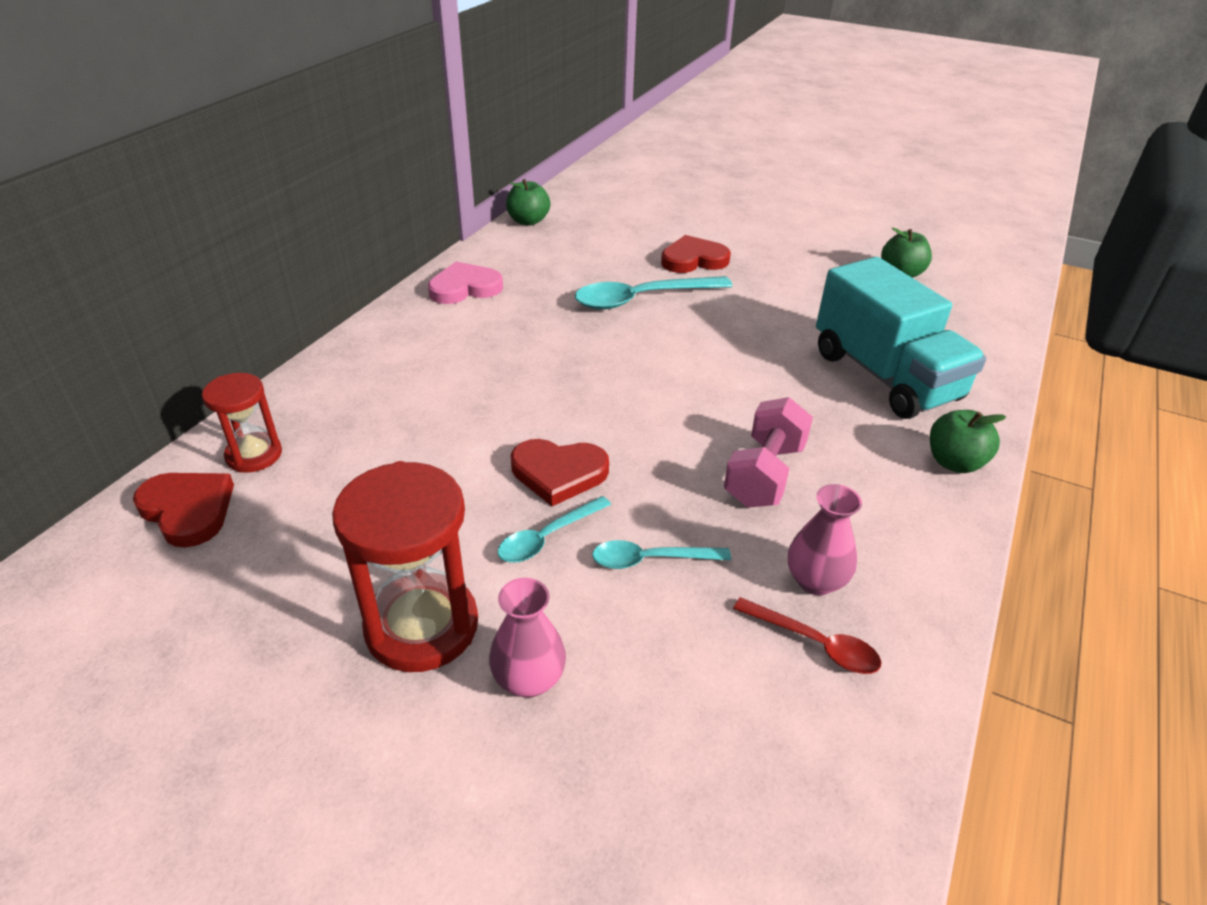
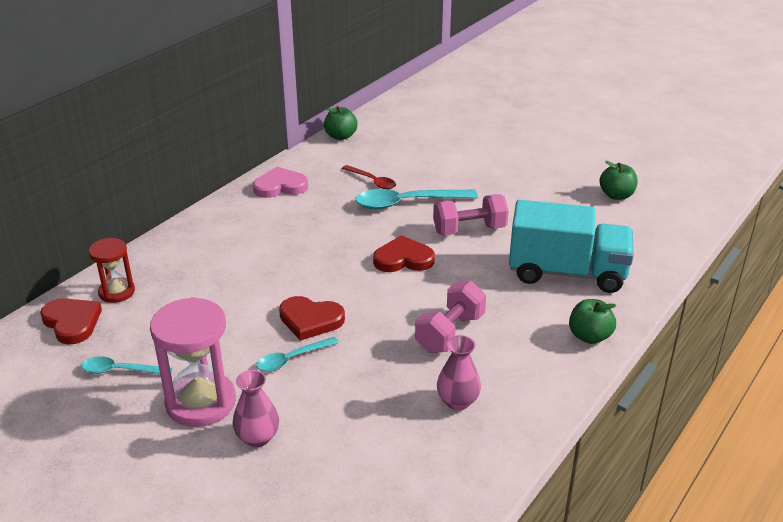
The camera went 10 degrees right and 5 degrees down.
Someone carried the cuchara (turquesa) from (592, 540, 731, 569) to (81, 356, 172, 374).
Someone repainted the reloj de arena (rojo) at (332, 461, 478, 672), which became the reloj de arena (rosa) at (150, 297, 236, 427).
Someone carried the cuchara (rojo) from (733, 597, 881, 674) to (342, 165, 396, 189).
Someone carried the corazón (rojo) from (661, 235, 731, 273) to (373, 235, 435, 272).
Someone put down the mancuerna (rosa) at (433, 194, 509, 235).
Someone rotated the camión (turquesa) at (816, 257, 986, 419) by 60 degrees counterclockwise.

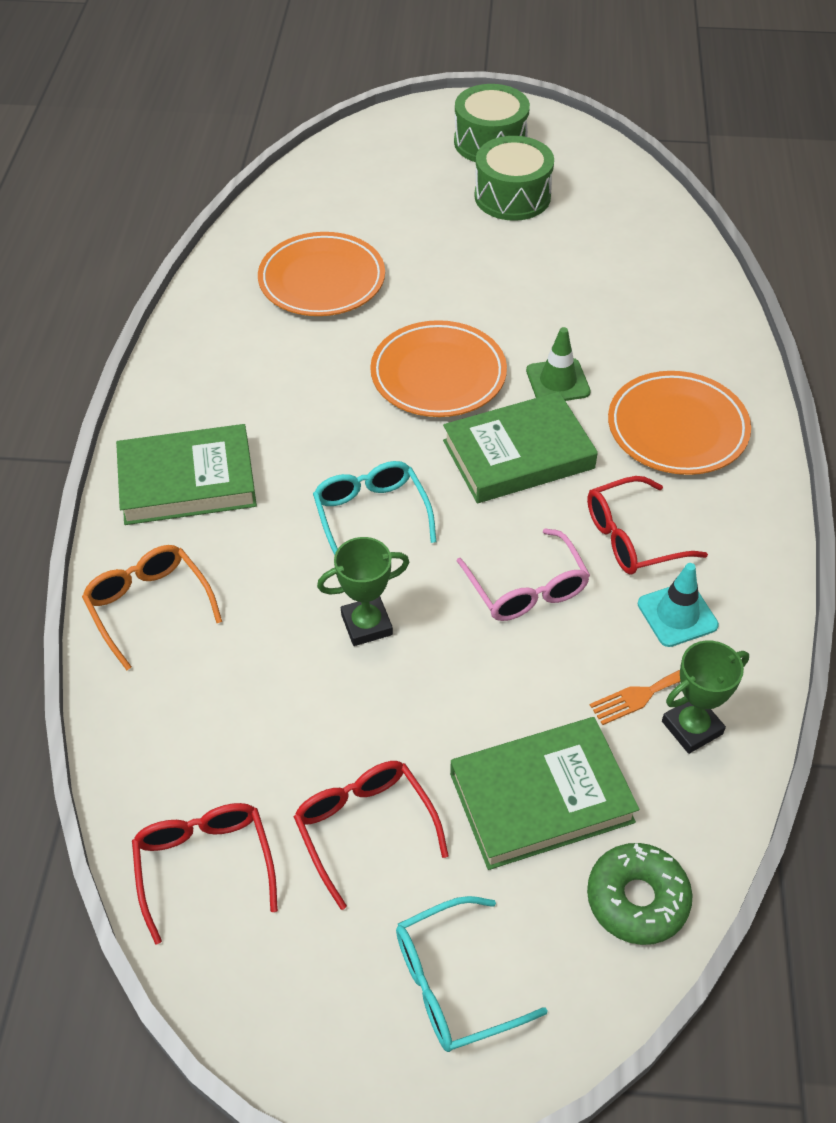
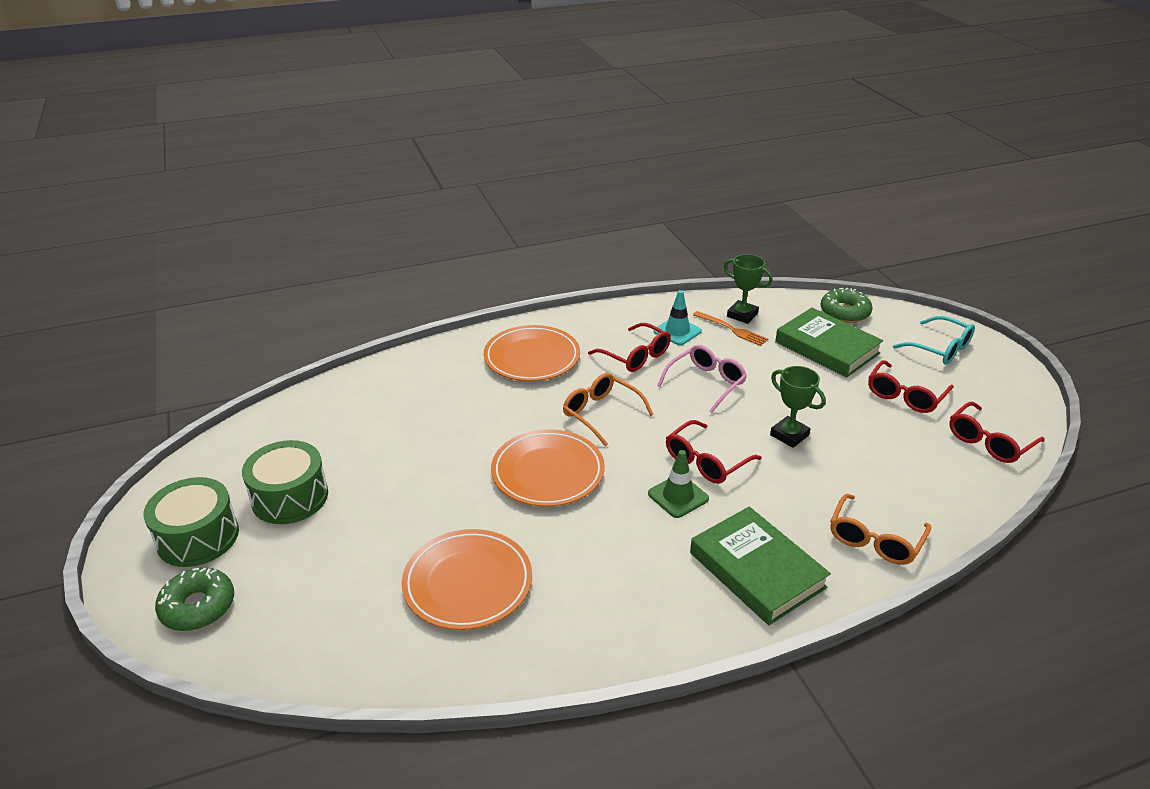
The camera went 115 degrees left and 15 degrees down.
Someone put down the rosquilla (verde) at (155, 568, 234, 631).
Someone swapped the libro (verde) at (443, 392, 598, 503) for the gafas (naranja) at (563, 373, 654, 446).
Someone carried the cono de tráfico (verde) from (526, 327, 591, 401) to (648, 450, 709, 518).
Someone repainted the gafas (turquesa) at (313, 461, 436, 555), which became the gafas (rojo) at (666, 420, 762, 484).

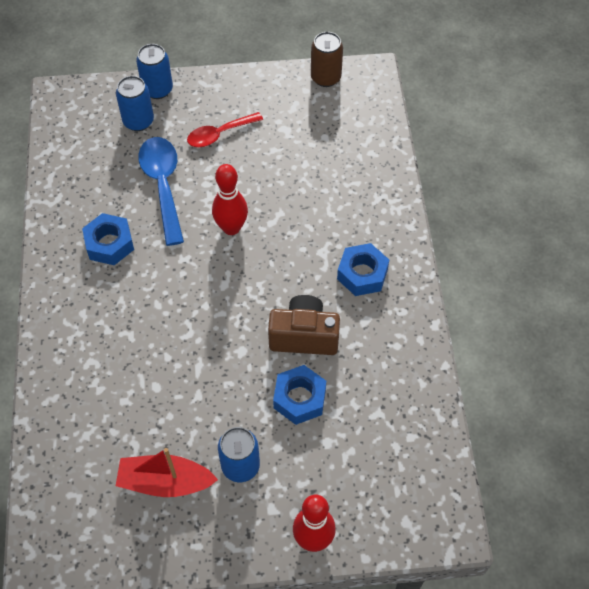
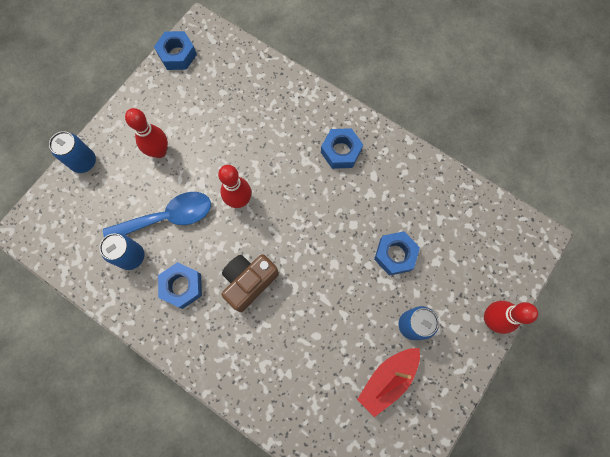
The camera went 50 degrees left and 15 degrees up.
Someone carried the lata (azul) from (116, 76, 154, 131) to (100, 233, 144, 270).
Someone rotated the cuchara (azul) at (138, 137, 184, 246) by 135 degrees clockwise.
Someone swapped the cuchara (rojo) at (187, 112, 263, 147) for the bolo (rojo) at (125, 108, 168, 158).
Someone swapped the lata (marrón) at (311, 32, 343, 87) for the tuerca (azul) at (154, 31, 197, 70).
Someone carried the cámara (marrón) from (268, 295, 340, 355) to (221, 254, 279, 312).

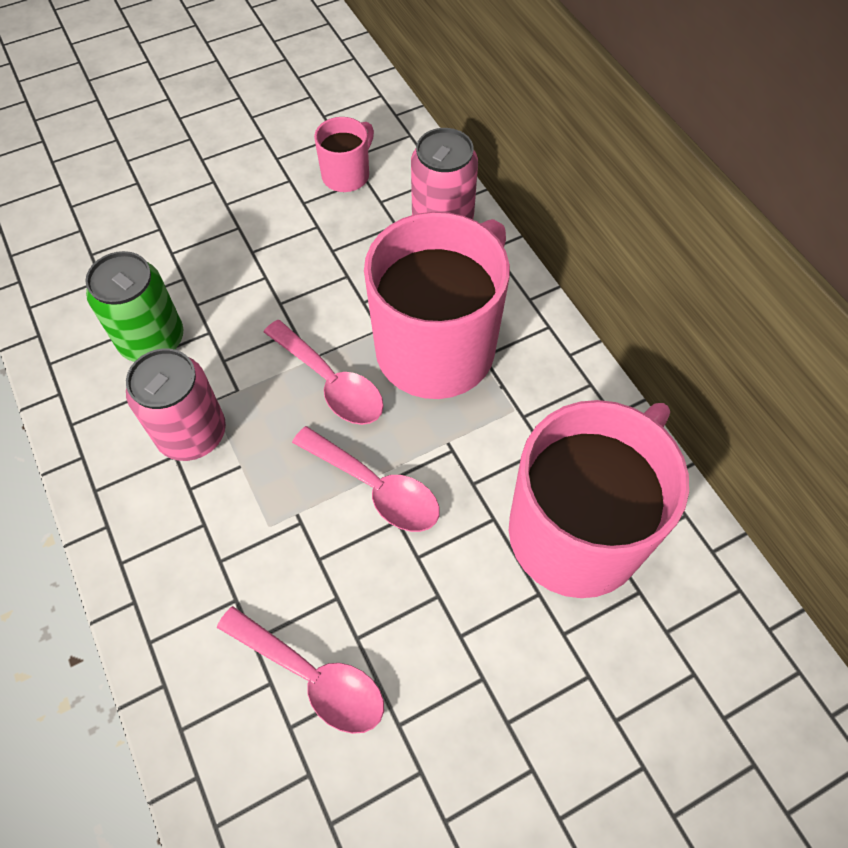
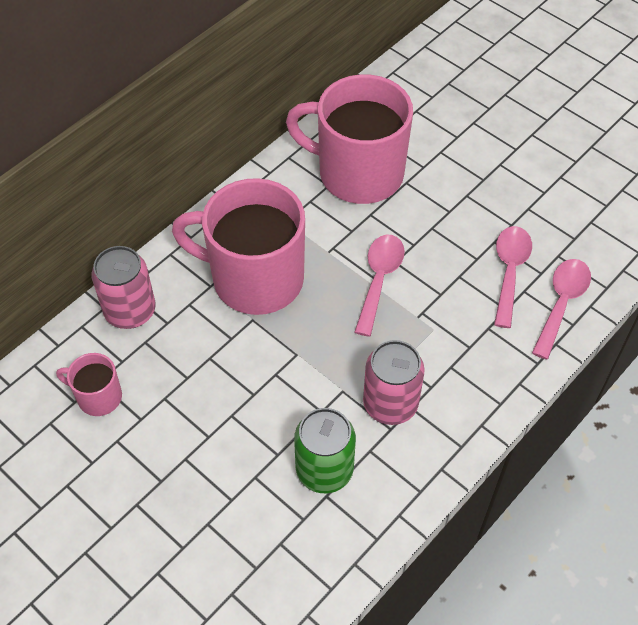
The camera went 110 degrees left and 5 degrees down.
Someone carried the cuchara (rosa) from (264, 320, 384, 425) to (532, 259, 591, 359).

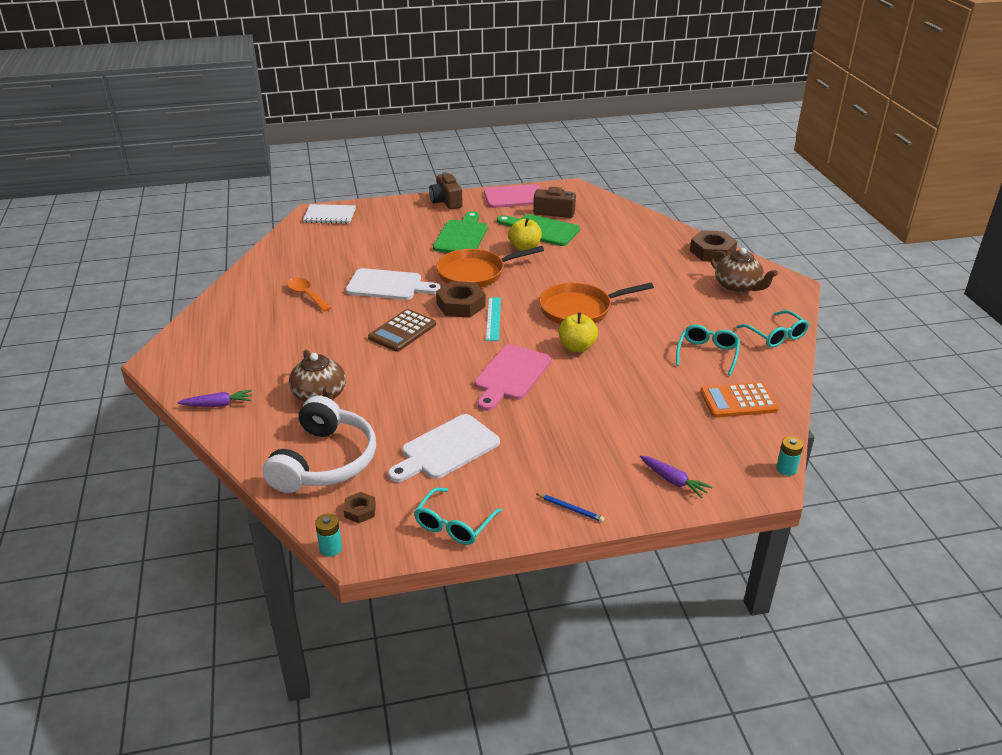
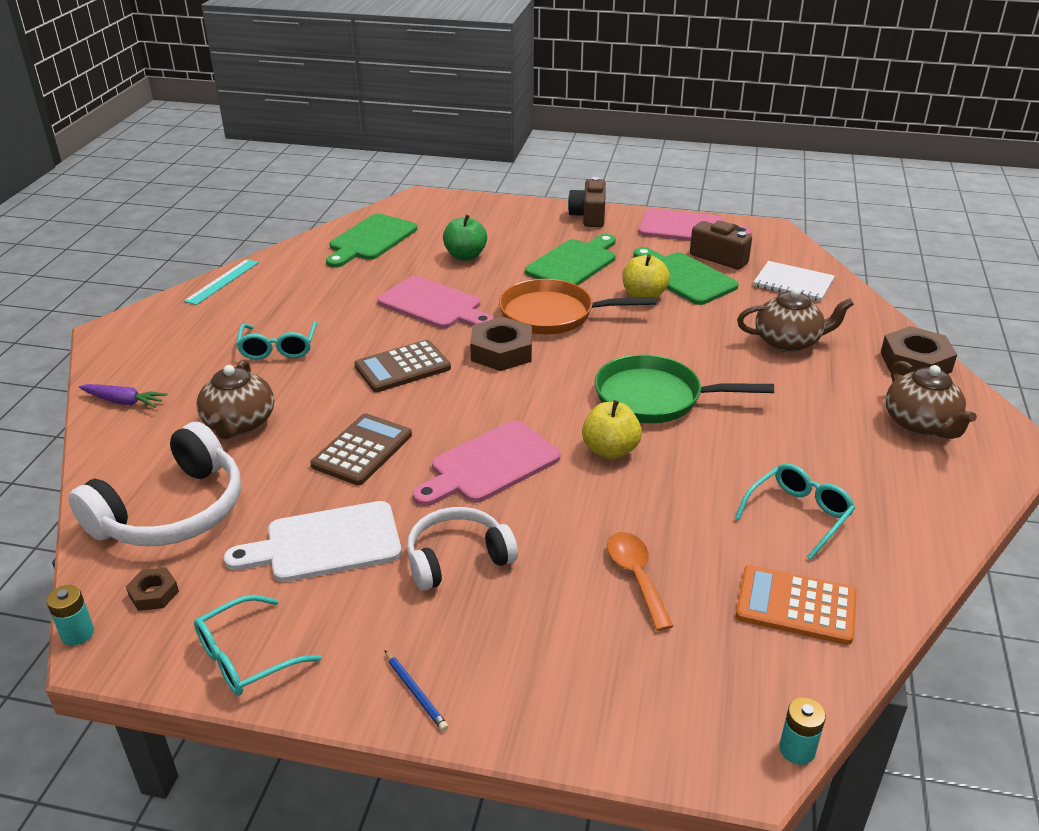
The camera went 25 degrees right and 0 degrees up.
Someone carried the regla (turquesa) from (486, 297, 501, 341) to (184, 259, 259, 305).
Someone carried the gafas (turquesa) from (736, 310, 809, 348) to (236, 321, 317, 360).
Someone put down the calculadora (marrón) at (310, 413, 412, 485).
Someone put down the tabla de cortar (verde) at (326, 214, 417, 268).
Someone repainted the tabla de cortar (blanco) at (346, 268, 441, 300), which became the tabla de cortar (rosa) at (378, 276, 494, 329).
Someone put down the auriculares (blanco) at (407, 507, 518, 591).
Someone put down the manzana (verde) at (443, 214, 487, 260).
Someone repainted the sartén (naranja) at (539, 283, 654, 324), which became the sartén (verde) at (595, 354, 774, 423).
Someone carried the cuchara (naranja) from (287, 277, 332, 311) to (607, 532, 674, 631).
Someone put down the tetera (marrón) at (737, 288, 854, 352).
Someone carried the cuaderno (blanco) from (303, 204, 356, 224) to (753, 261, 835, 302).
Someone took away the zanahoria (morado) at (640, 455, 712, 498).

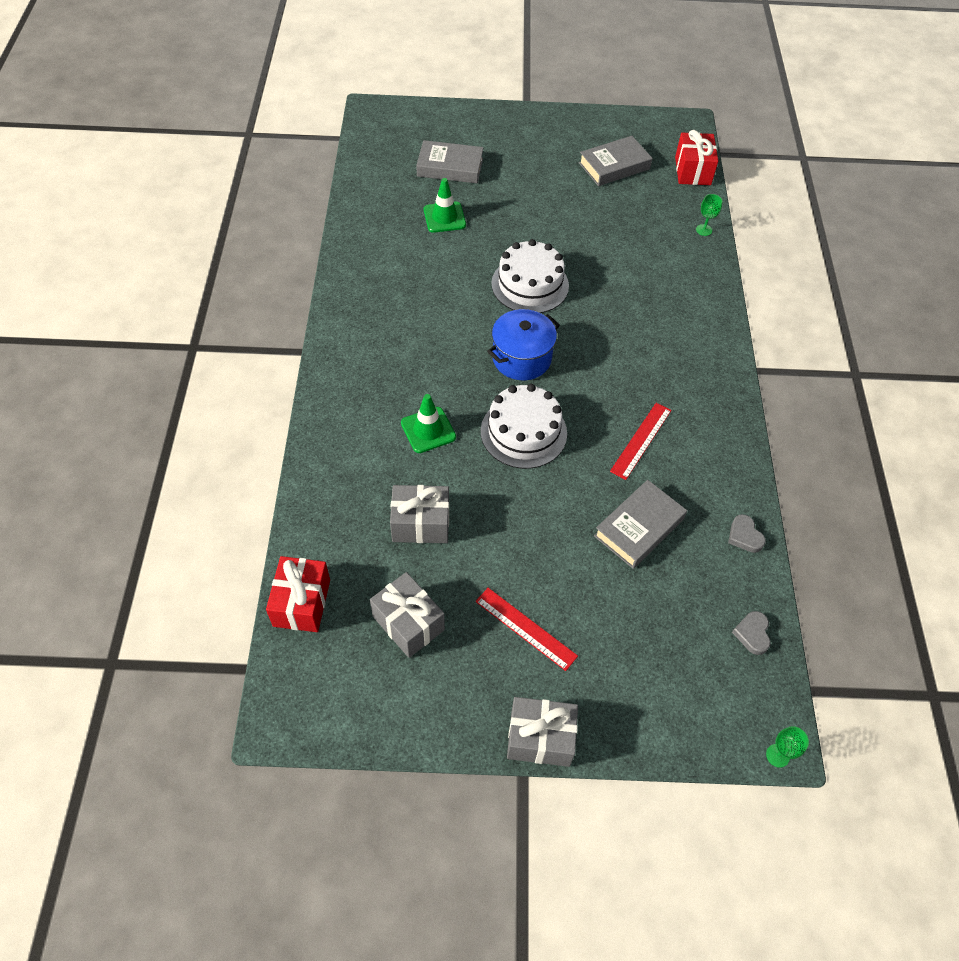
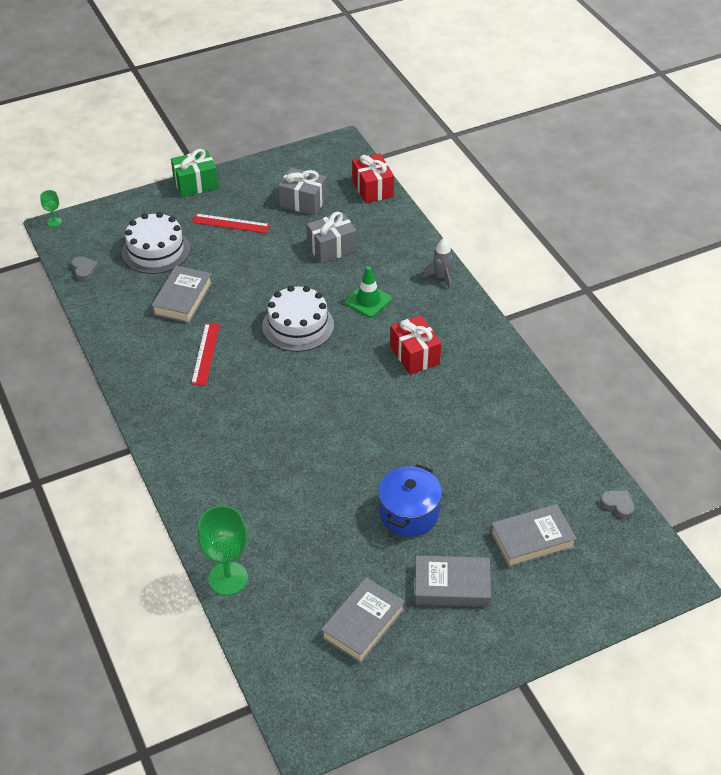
The camera went 155 degrees right and 10 degrees down.
Someone carried the tarta (blanco) from (491, 239, 569, 313) to (122, 212, 190, 274).
Someone repainted the regalo (gris) at (507, 697, 578, 767), which became the regalo (verde) at (171, 149, 218, 197).
Someone scaled the copa (verde) at (696, 194, 722, 236) by 2.10.
Someone carried the olla (azul) from (487, 309, 560, 380) to (378, 464, 442, 537).
Someone carried the regalo (rojo) from (675, 130, 718, 185) to (390, 315, 441, 375).
Someone put down the libro (gris) at (415, 555, 491, 607).
Someone put down the cohete (gris) at (423, 238, 452, 290).
Someone carried the corazón (gris) from (728, 514, 766, 553) to (600, 490, 635, 519).
Someone took away the cono de tráfico (verde) at (424, 178, 466, 233).

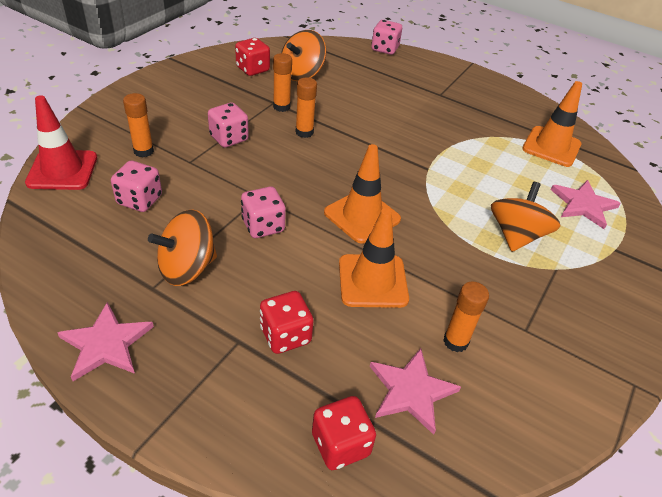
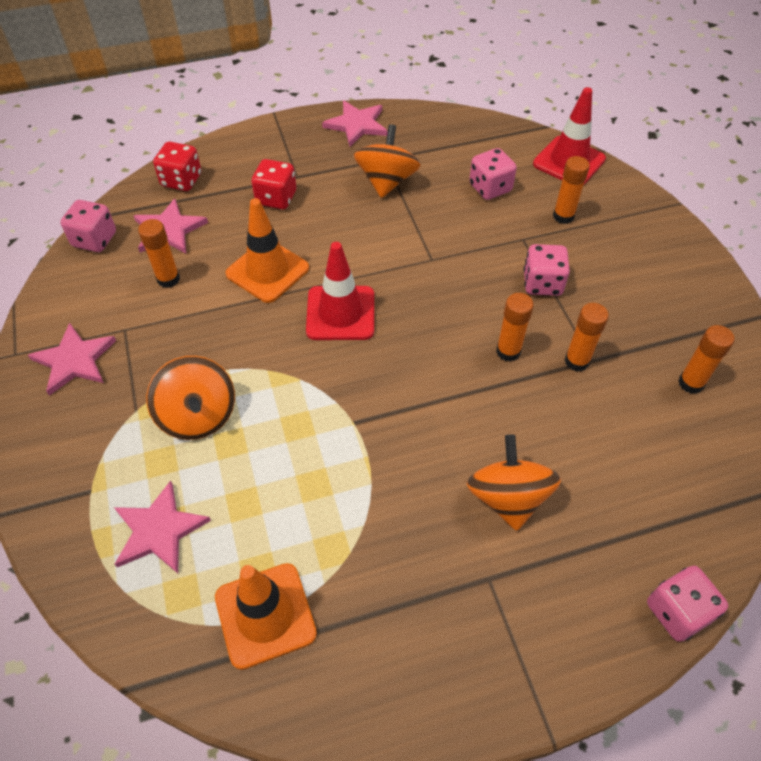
The camera went 135 degrees right and 10 degrees up.
Someone put down the estrella (rosa) at (28, 322, 116, 396).
Someone carried the dado (rosa) from (241, 187, 286, 238) to (60, 200, 116, 252).
Someone repainted the cono de tráfico (naranja) at (324, 144, 401, 243), which became the cono de tráfico (rojo) at (306, 242, 374, 340).
Someone carried the peonza (naranja) from (281, 30, 326, 81) to (467, 434, 561, 531).
Someone swapped the dado (rojo) at (235, 38, 270, 76) for the barra de pegamento (naranja) at (678, 325, 735, 394).

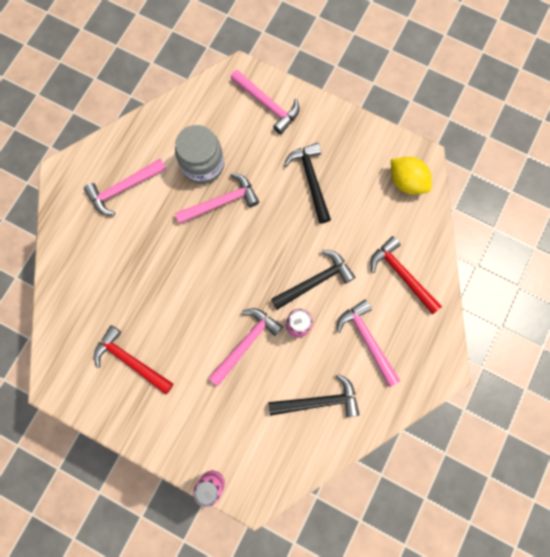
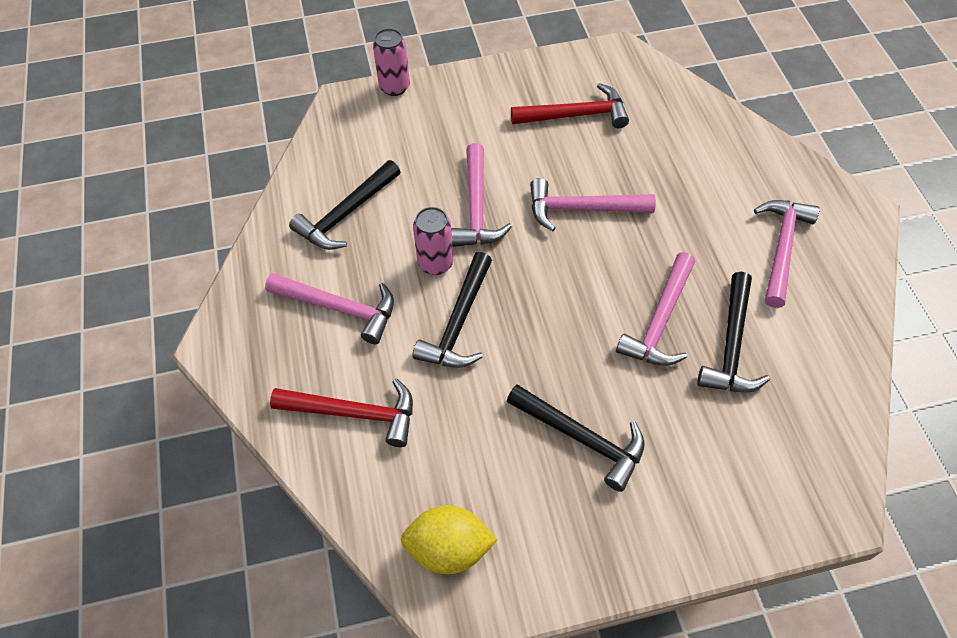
The camera went 140 degrees right and 20 degrees down.
Someone carried the martillo (rosa) from (230, 69, 299, 134) to (530, 178, 656, 231).
Someone swapped the tarro (gris) at (175, 125, 224, 184) for the martillo (negro) at (697, 272, 770, 392).

